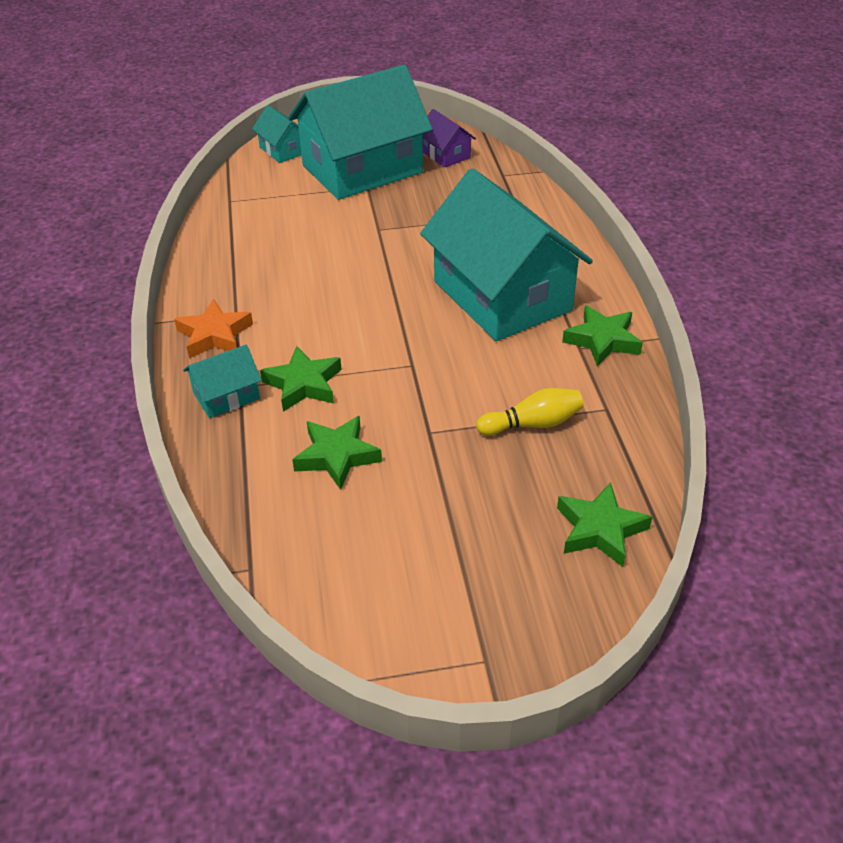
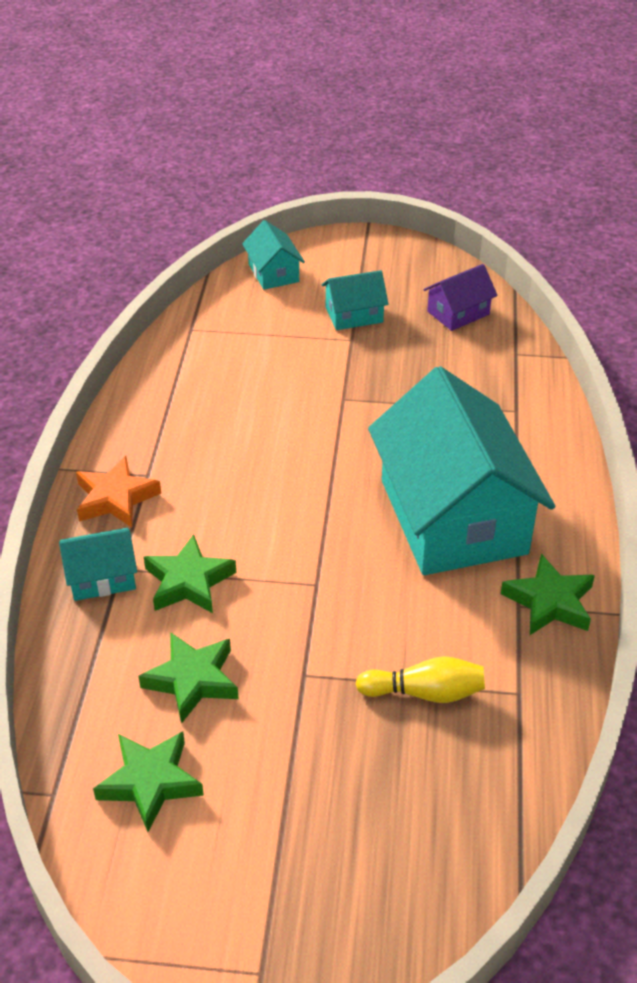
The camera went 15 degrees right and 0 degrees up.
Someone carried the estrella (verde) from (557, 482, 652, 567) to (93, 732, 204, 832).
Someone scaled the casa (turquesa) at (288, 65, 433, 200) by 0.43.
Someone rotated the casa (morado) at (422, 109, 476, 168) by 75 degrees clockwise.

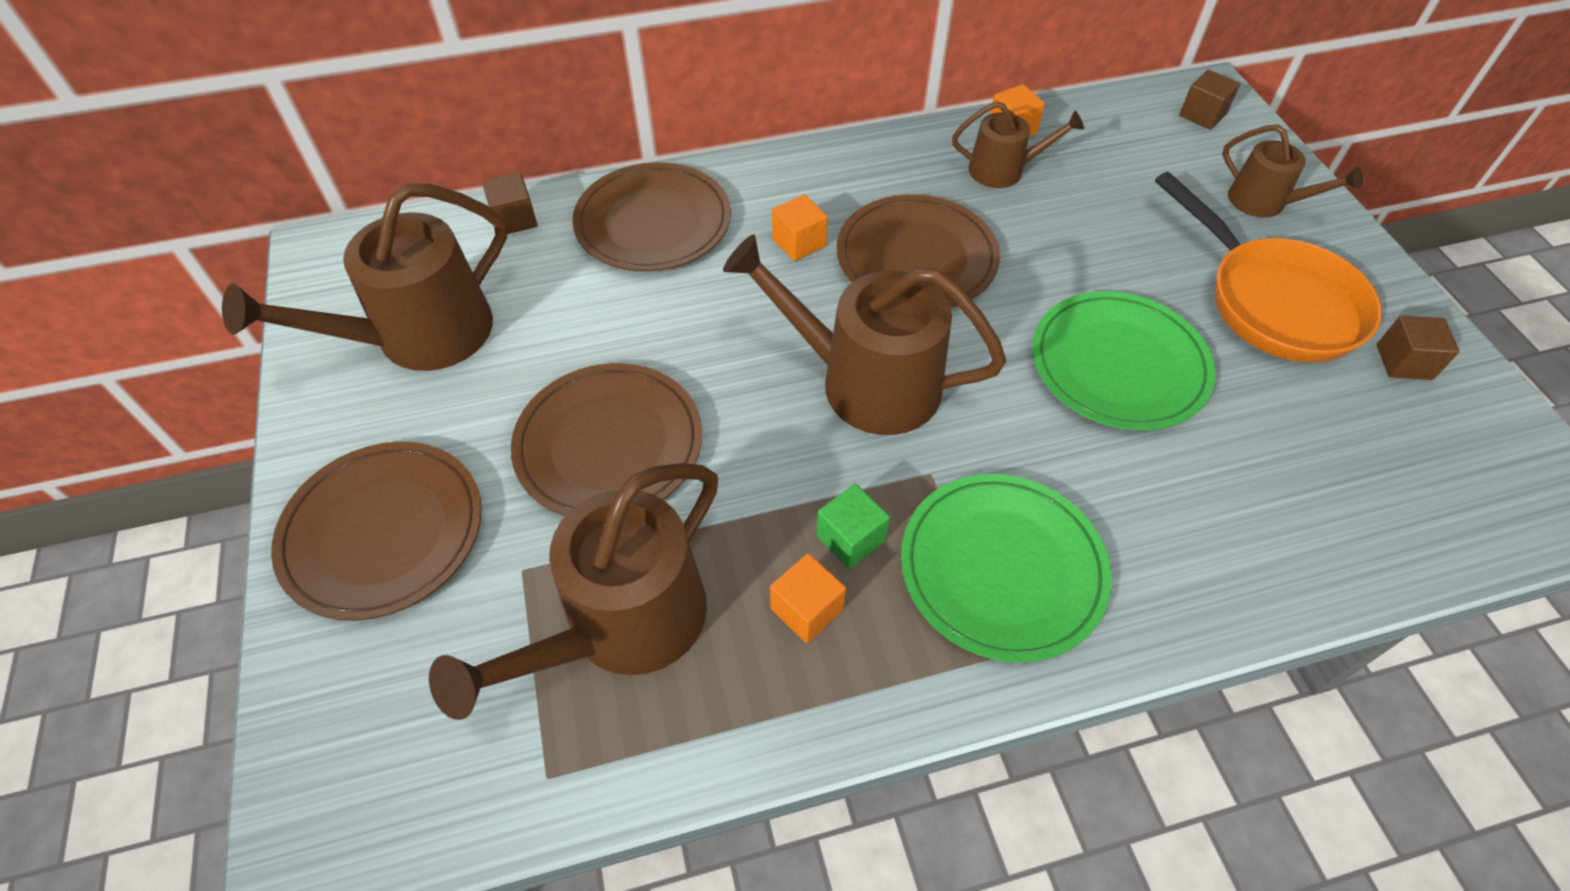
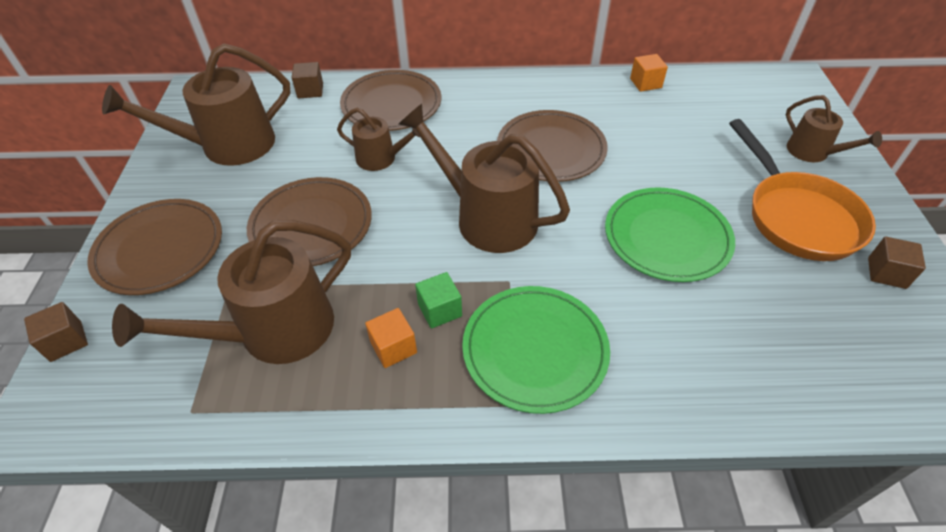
The camera went 15 degrees right and 5 degrees down.
Someone carried the cubo (marrón) from (1179, 70, 1240, 130) to (24, 302, 88, 362).
Someone carried the regadera (marrón) from (952, 101, 1084, 188) to (337, 108, 421, 171).
Someone took away the cubo (naranja) at (772, 194, 828, 261).

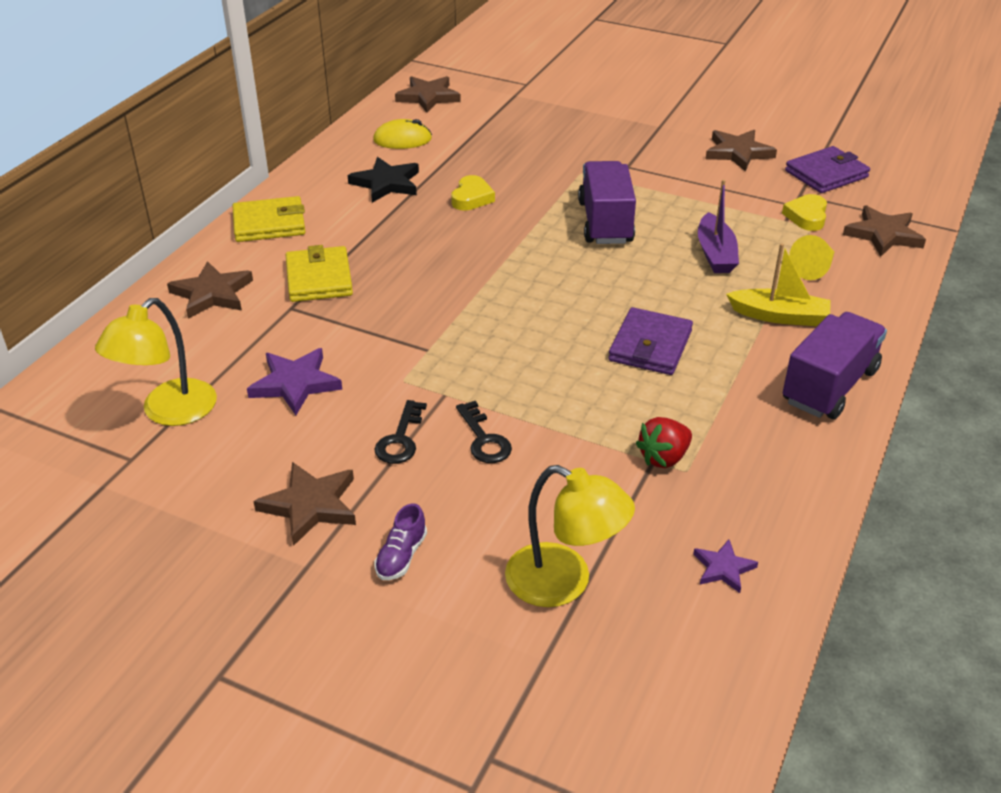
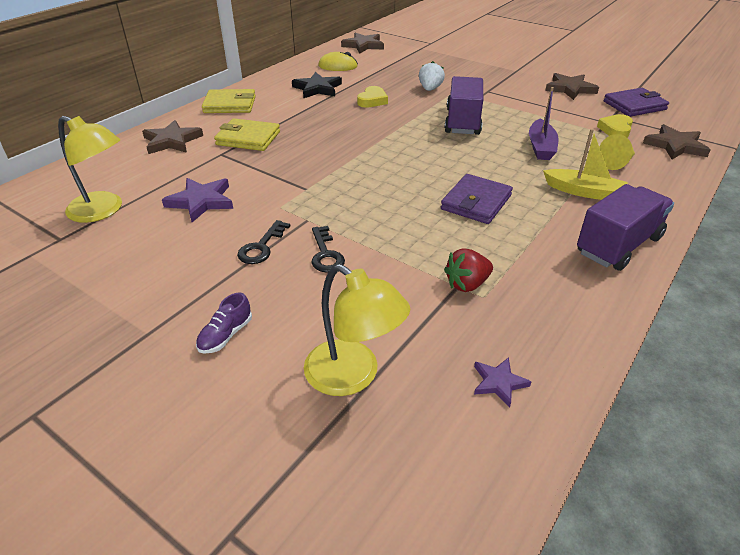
The camera went 10 degrees right and 0 degrees up.
Someone rotated the lámpara (amarillo) at (95, 298, 217, 426) by 105 degrees counterclockwise.
Someone rotated the cartera (amarillo) at (286, 245, 353, 302) by 75 degrees counterclockwise.
Someone put down the fresa (blanco) at (419, 61, 445, 91).
Someone took away the estrella (marrón) at (253, 462, 356, 546).

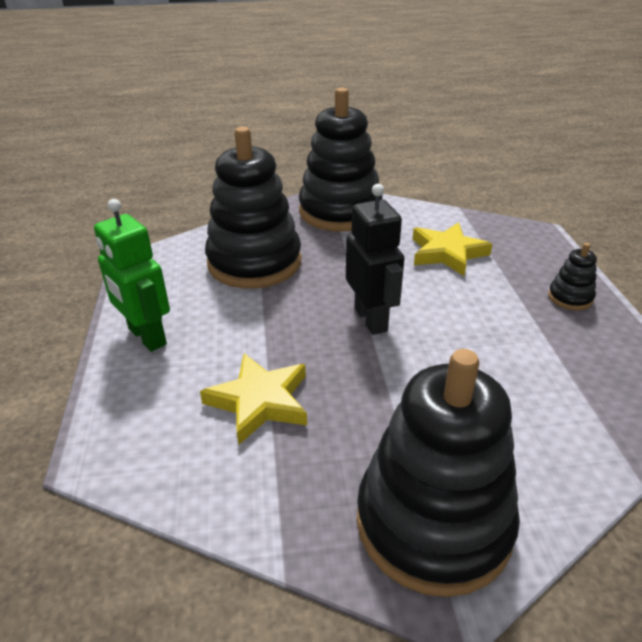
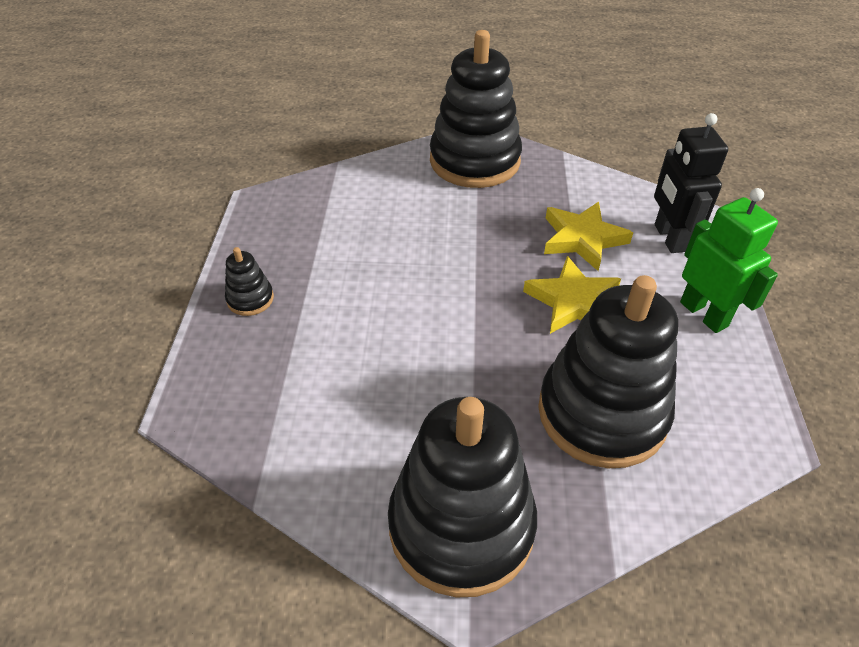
The camera went 170 degrees left and 10 degrees up.
Someone carried the estrella (amarillo) from (413, 222, 493, 276) to (523, 256, 621, 334).
Someone carried the robot (negro) from (346, 184, 404, 335) to (654, 113, 728, 253).

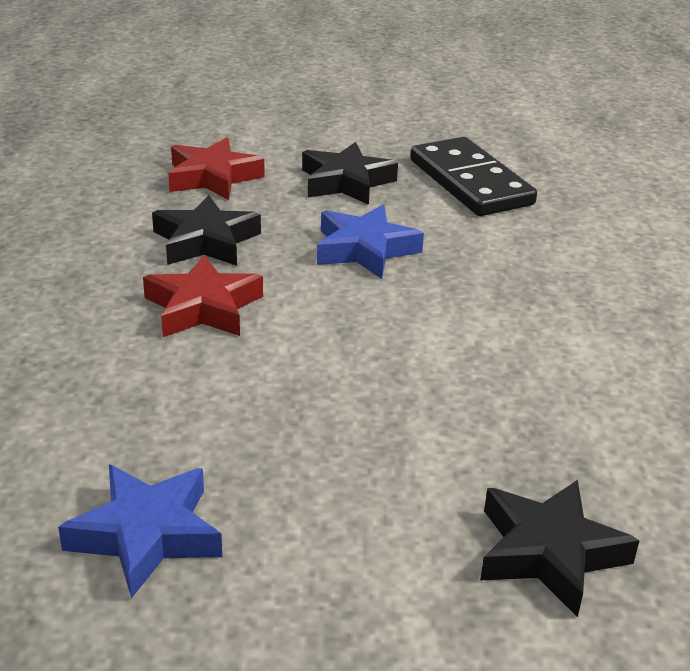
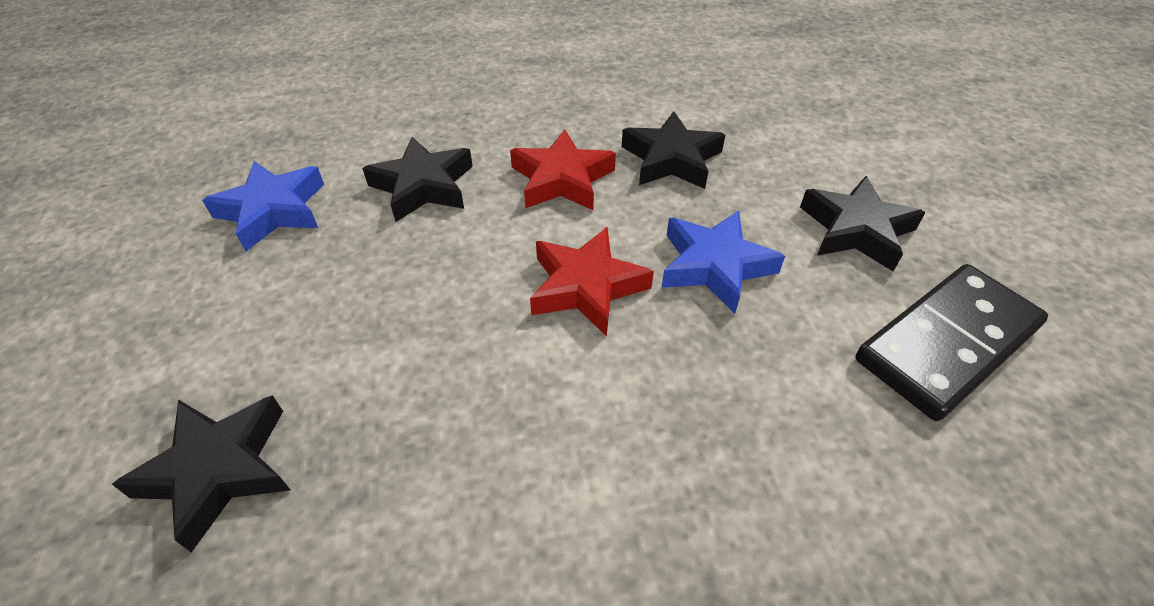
The camera went 80 degrees right and 15 degrees up.
Someone put down the estrella (negro) at (362, 137, 473, 222).
Someone carried the estrella (rojo) from (168, 137, 264, 200) to (530, 227, 654, 336).

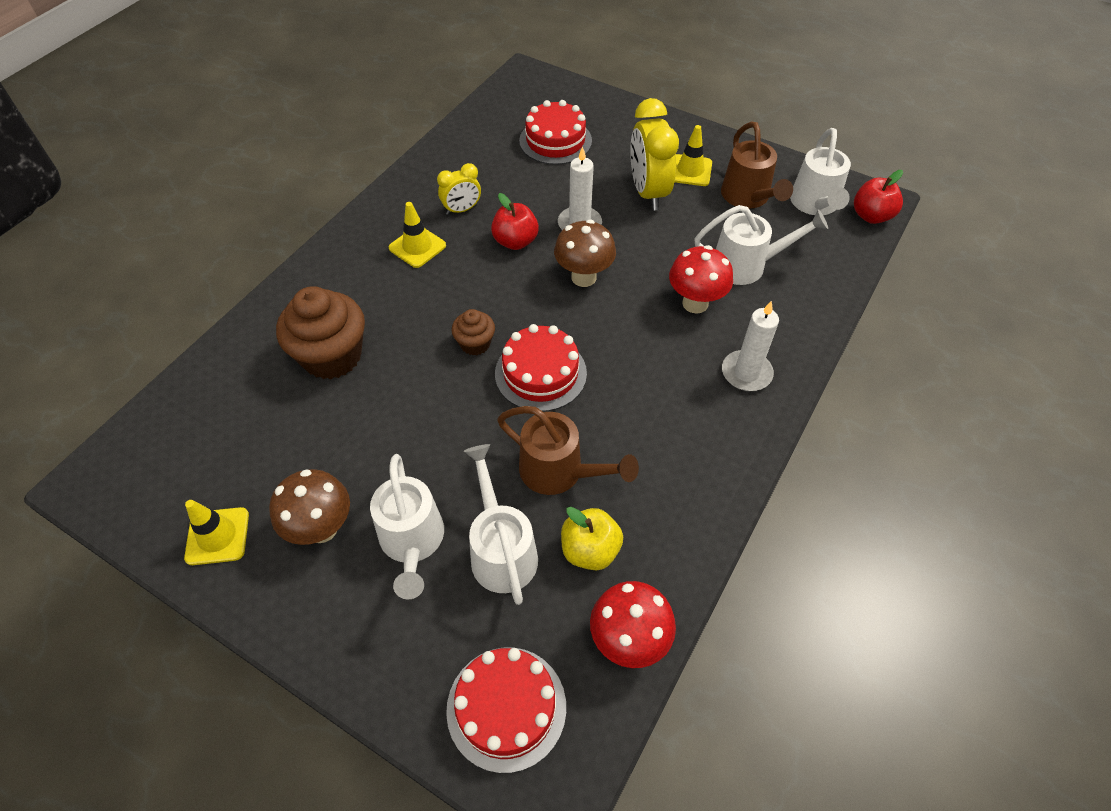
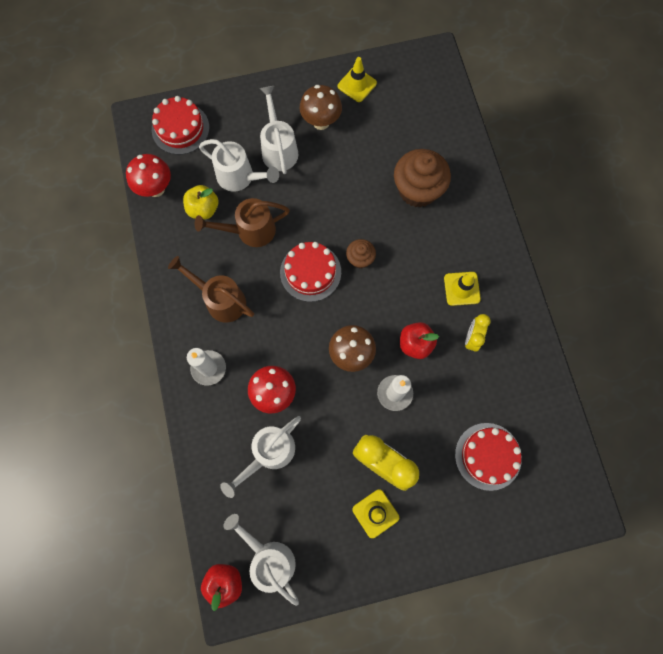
The camera went 135 degrees right and 20 degrees up.
Someone carried the regadera (marrón) from (721, 122, 793, 209) to (168, 256, 254, 323).
Someone rotated the regadera (blanco) at (370, 454, 444, 599) by 45 degrees clockwise.

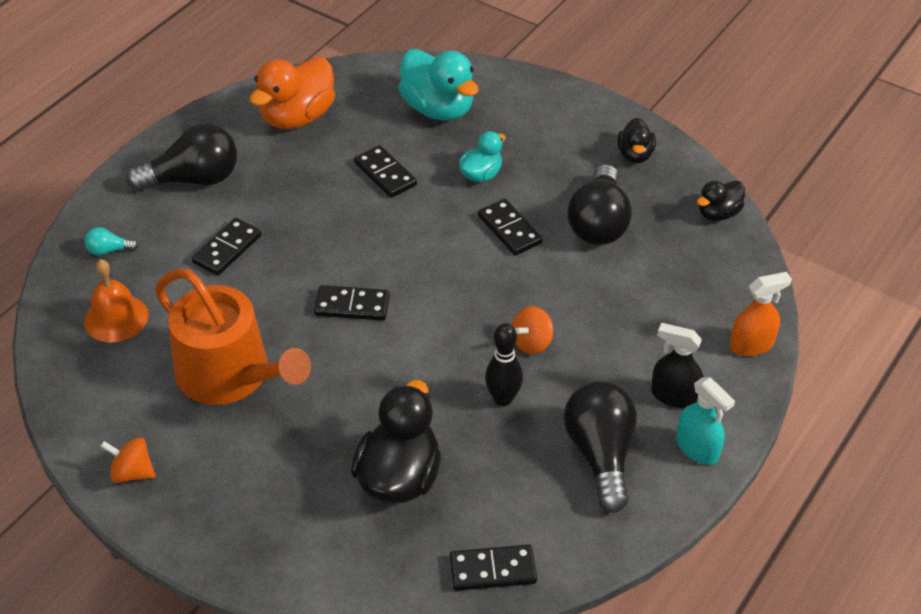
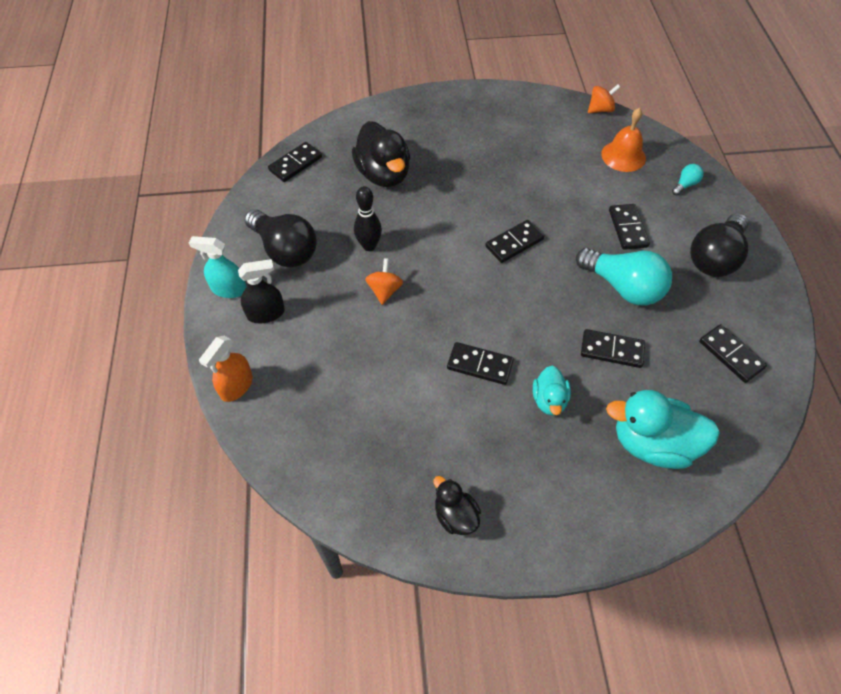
The camera went 140 degrees right and 10 degrees up.
Someone put down the bombilla (turquesa) at (576, 248, 672, 305).
Someone carried the peonza (naranja) from (100, 437, 156, 483) to (588, 84, 620, 113).
Someone swapped the pato (naranja) at (249, 57, 335, 129) for the ficha de dominó (negro) at (699, 324, 767, 383).
Someone took away the regadera (naranja) at (155, 269, 311, 405).
Someone took away the bombilla (negro) at (567, 164, 632, 245).
Someone took away the pato (negro) at (697, 180, 745, 221).

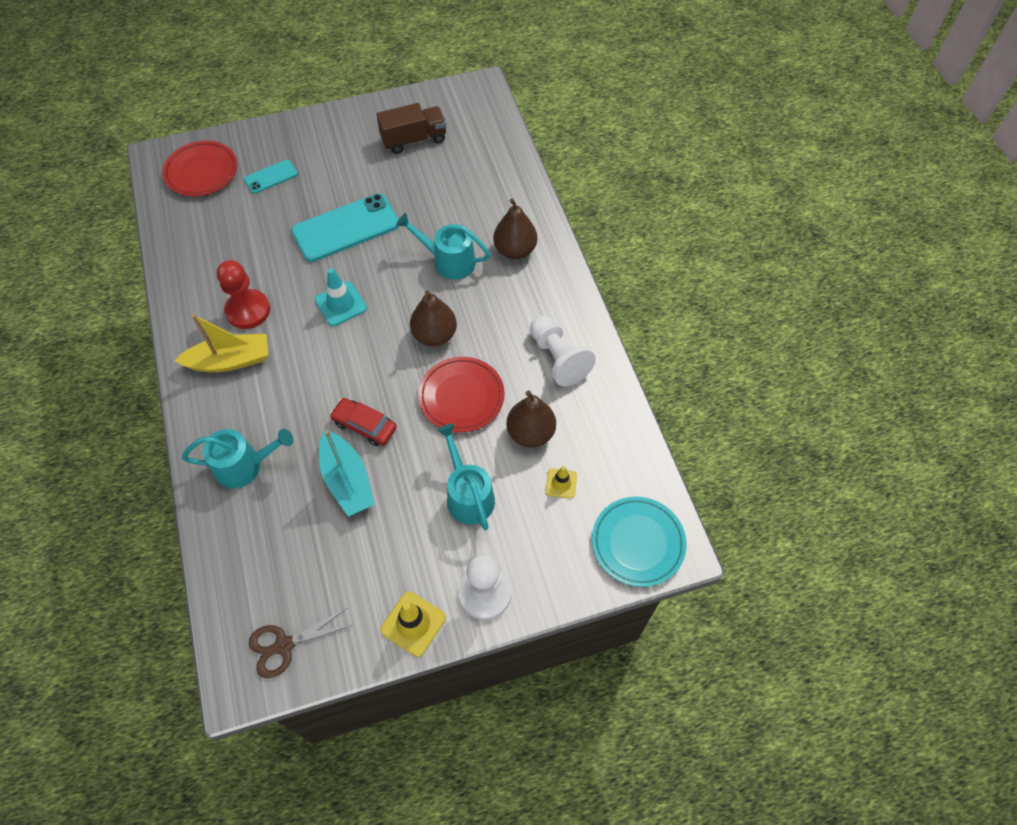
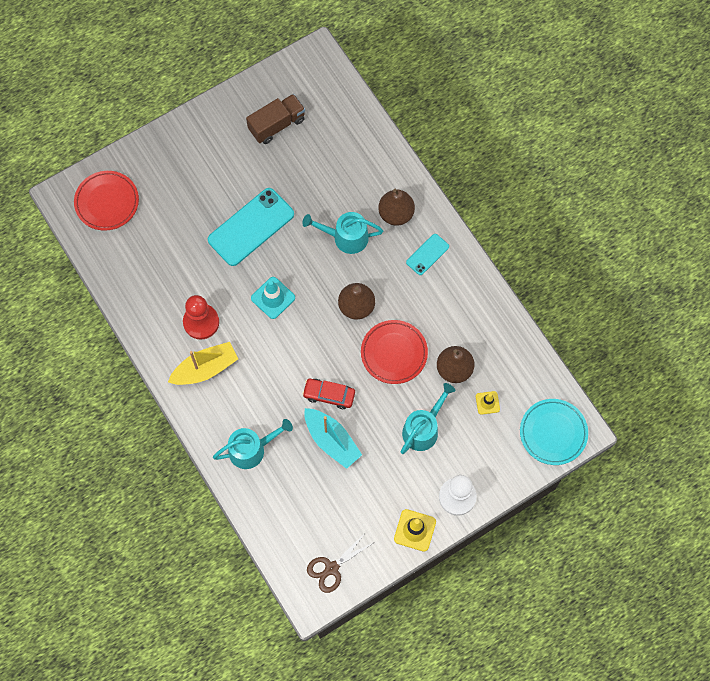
The camera went 15 degrees left and 10 degrees up.
Someone rotated the regadera (turquesa) at (437, 424, 495, 530) by 75 degrees clockwise.
Someone carried the móvil (turquesa) from (244, 160, 298, 194) to (406, 234, 449, 275).
Someone took away the peón (blanco) at (530, 316, 596, 386).

